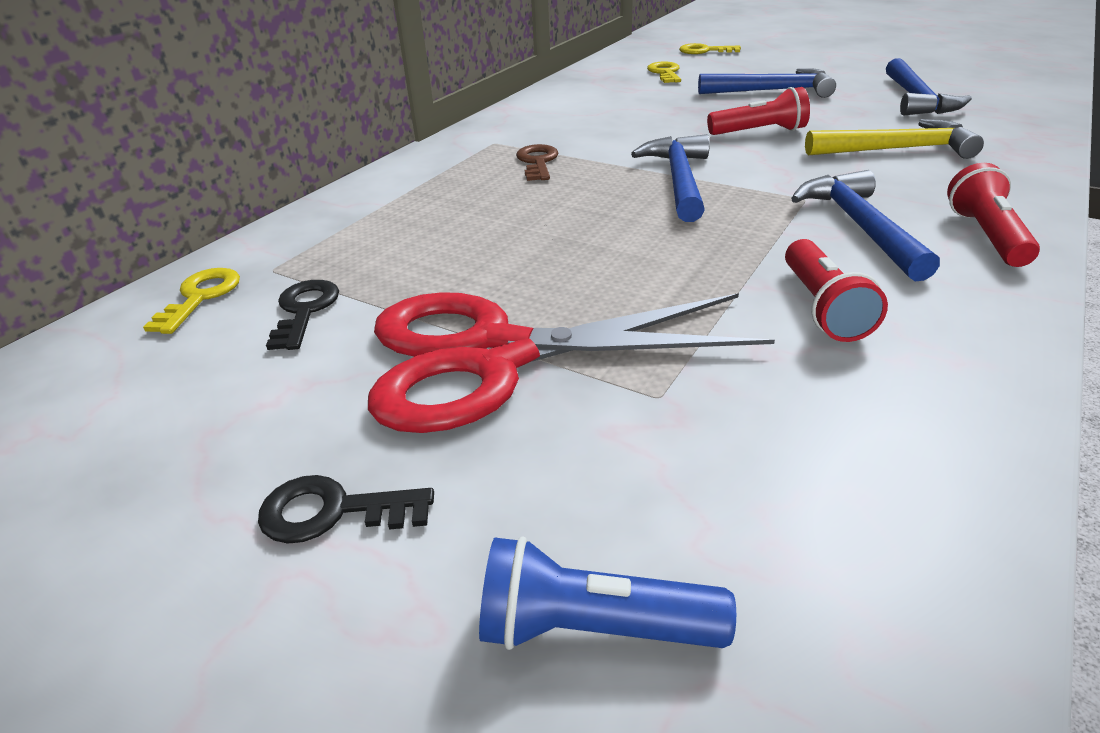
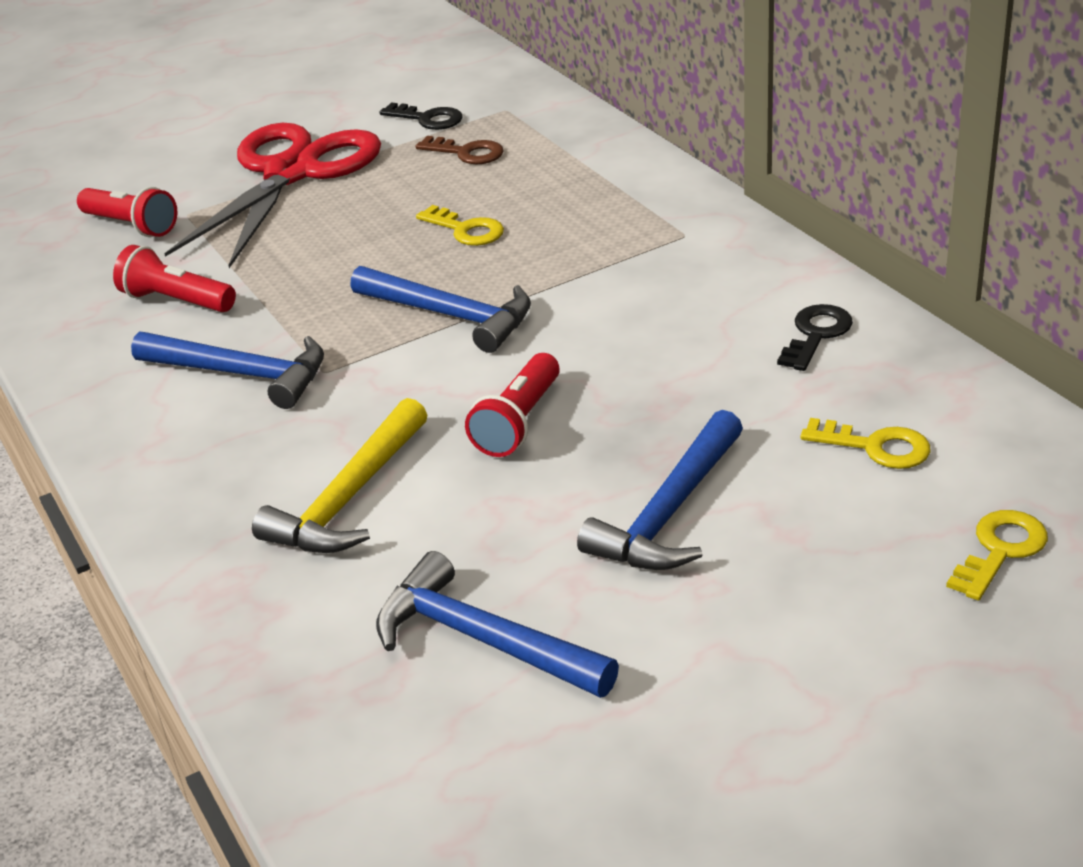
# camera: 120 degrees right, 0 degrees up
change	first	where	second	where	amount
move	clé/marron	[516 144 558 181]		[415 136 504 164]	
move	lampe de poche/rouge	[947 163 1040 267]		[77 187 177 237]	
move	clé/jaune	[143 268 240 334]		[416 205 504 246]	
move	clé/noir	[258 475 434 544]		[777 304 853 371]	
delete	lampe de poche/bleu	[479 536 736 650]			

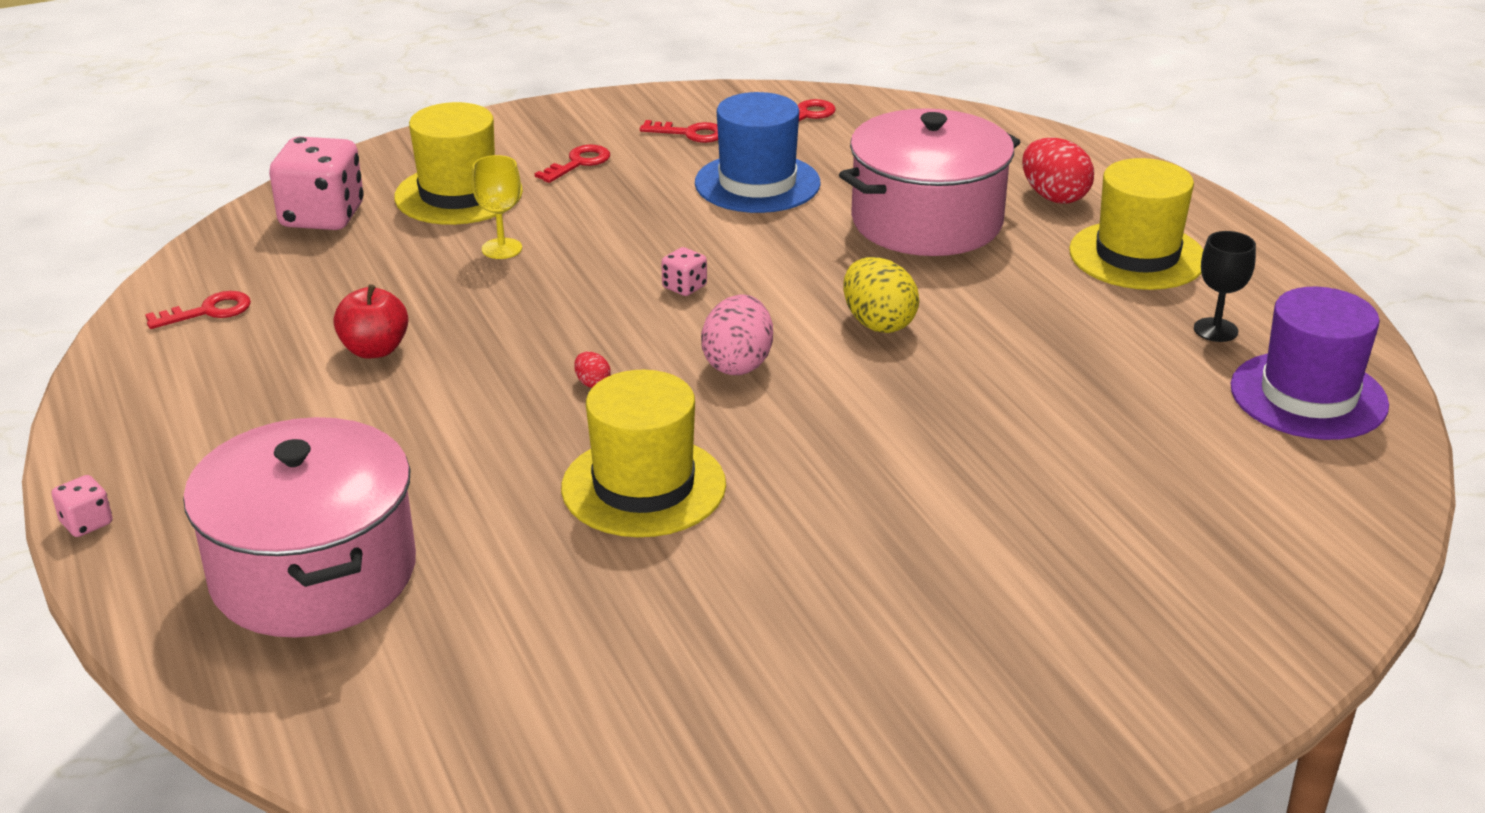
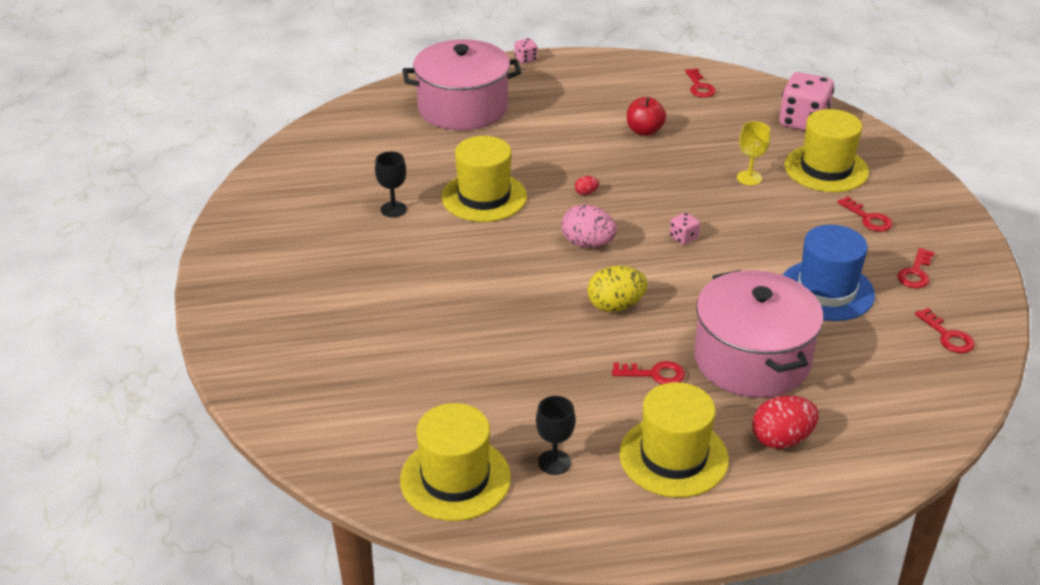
# camera: 105 degrees right, 5 degrees up
change	first	where	second	where	amount
recolor	chapeau/violet	[1230 287 1389 440]	chapeau/jaune	[400 403 511 521]	
insert			verre à pied/noir	[375 151 407 217]	
insert			clé/rouge	[612 361 685 384]	

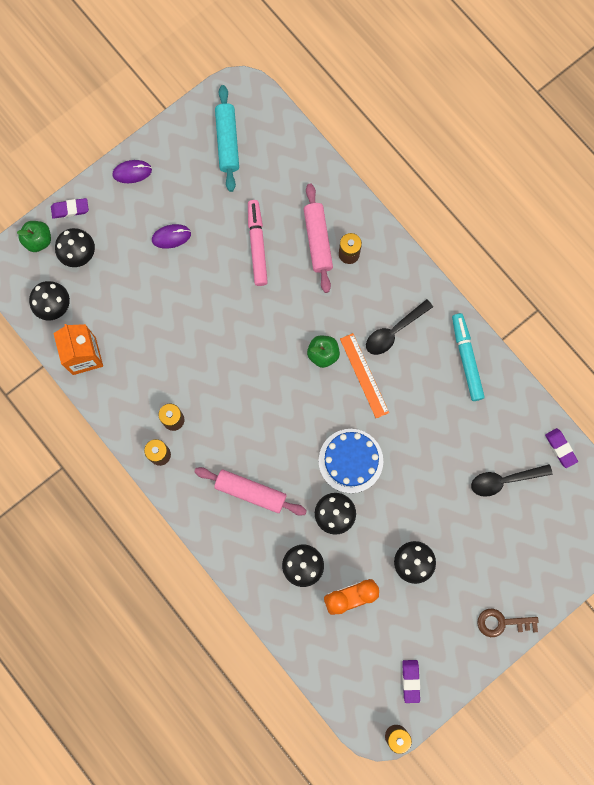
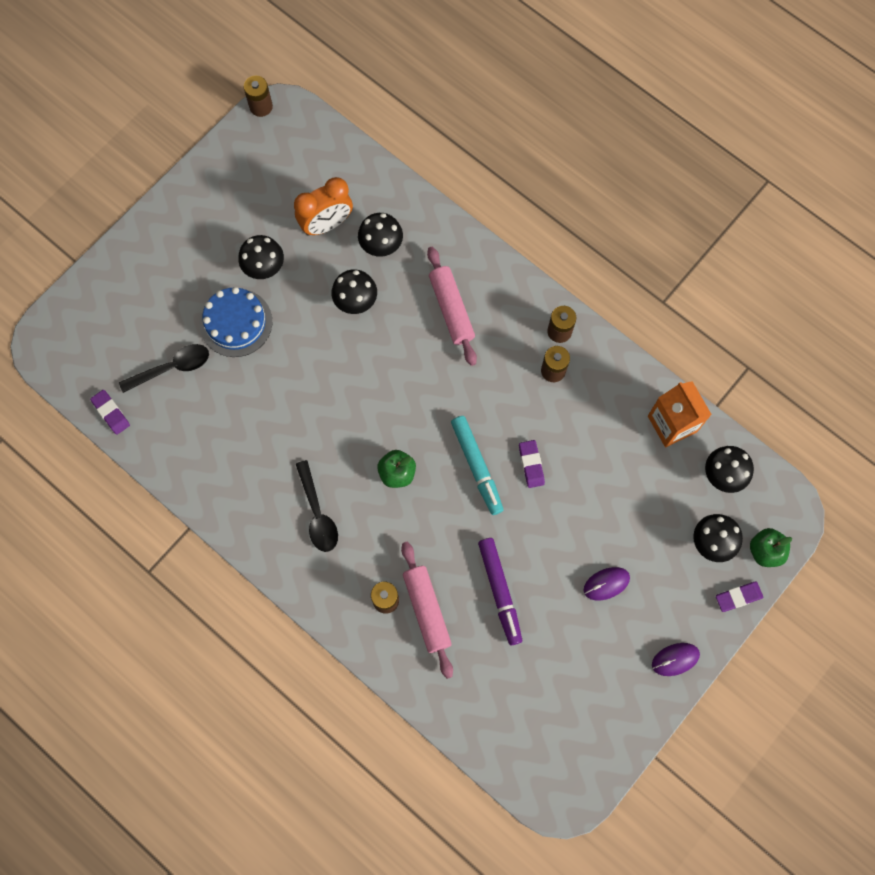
# camera: 170 degrees right, 5 degrees down
change	first	where	second	where	amount
delete	rouleau à pâtisserie/turquoise	[215 85 239 192]			
recolor	feutre/rose	[248 200 268 286]	feutre/violet	[478 538 522 645]	
rotate	cuillère/noir	[366 299 433 355]		[296 460 338 552]	120 degrees clockwise
move	feutre/turquoise	[452 313 485 401]		[451 416 504 515]	
delete	règle/orange	[340 333 389 418]			
move	gâteau/bleu	[318 429 383 493]		[200 287 272 357]	
rotate	rouleau à pâtisserie/rose	[194 467 307 516]		[427 247 477 366]	60 degrees clockwise
delete	clé/marron	[477 608 539 637]			
move	gomme/violet	[402 660 420 703]		[519 440 545 488]	

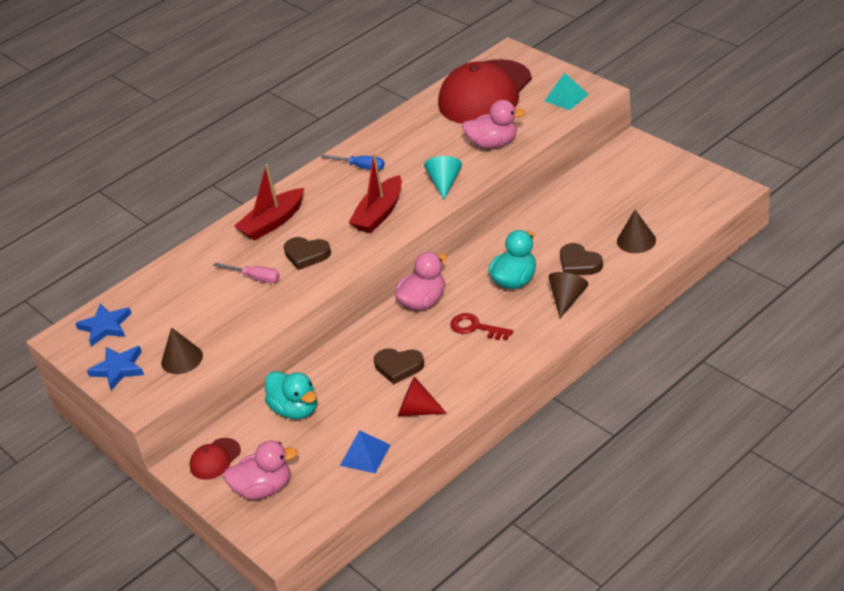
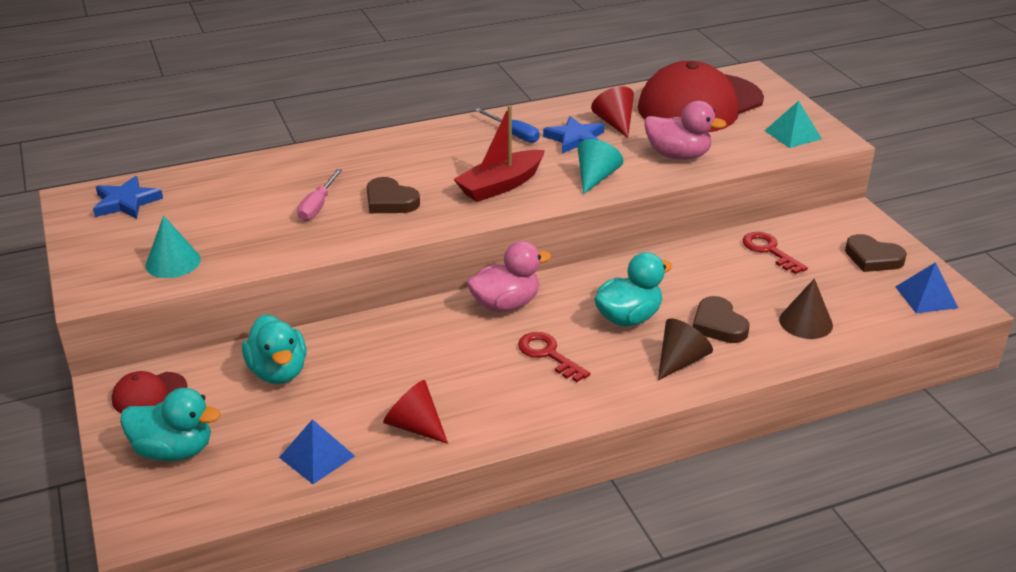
# camera: 15 degrees right, 5 degrees down
change	first	where	second	where	amount
delete	bateau/rouge	[234 164 304 241]			
rotate	tournevis/rose	[213 263 280 283]		[297 169 342 221]	60 degrees clockwise
recolor	cône/marron	[161 327 203 374]	cône/turquoise	[145 215 201 278]	
move	étoile/bleu	[87 346 144 391]		[543 116 604 154]	
move	cœur/marron	[374 348 424 384]		[845 234 907 272]	
recolor	canard/rose	[223 441 298 500]	canard/turquoise	[120 388 221 461]	
insert			cône/rouge	[591 87 634 138]	
insert			clé/rouge	[742 232 808 274]	
insert			pyramide/bleu	[895 262 958 313]	

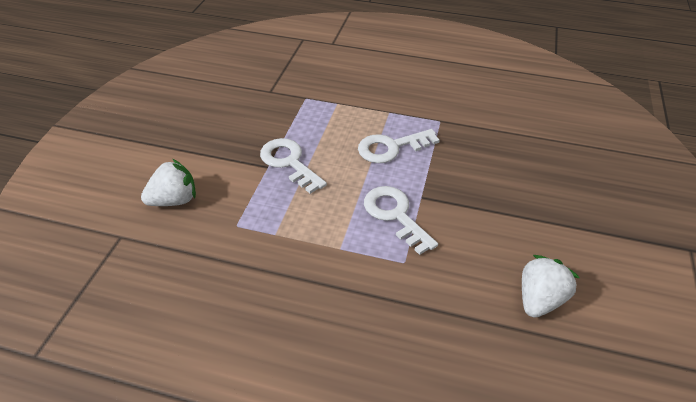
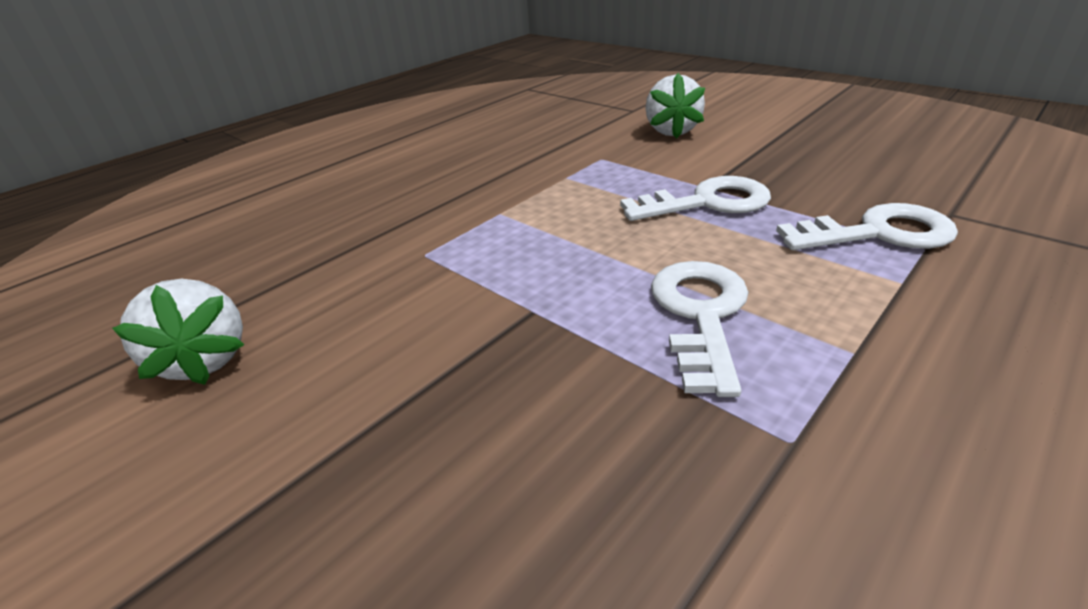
# camera: 120 degrees right, 10 degrees down
change	first	where	second	where	amount
move	clé/blanc	[364 186 438 255]		[776 203 958 250]	

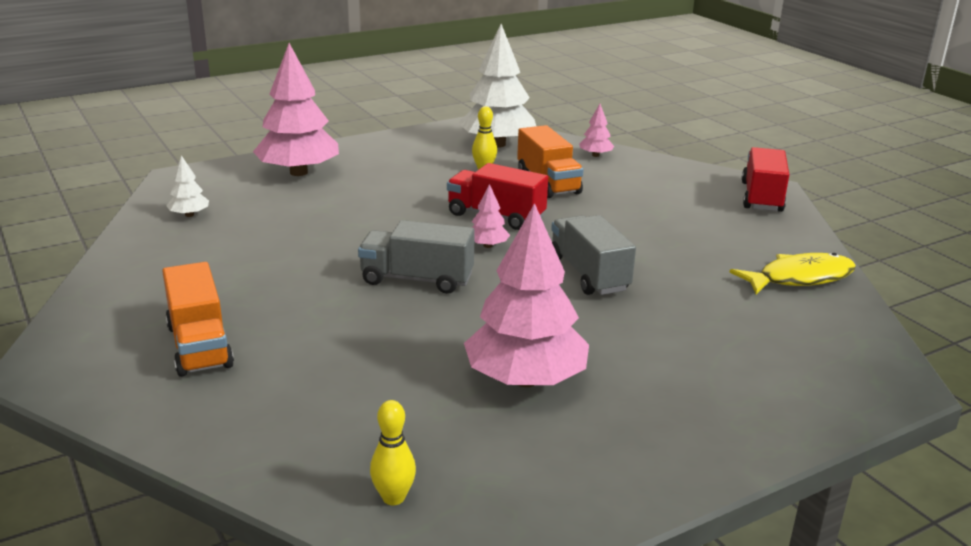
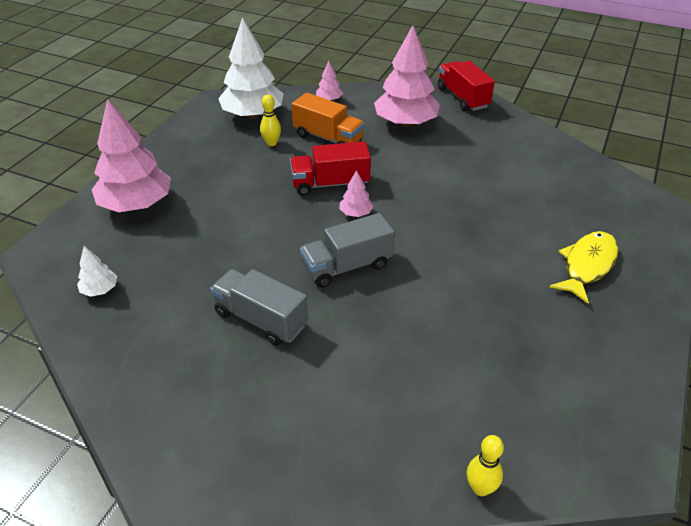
# camera: 35 degrees left, 15 degrees up
change	first	where	second	where	amount
move	arbre/rose	[464 203 589 387]		[374 25 440 127]	
move	camion/gris	[551 215 636 295]		[210 269 308 346]	
move	poisson/jaune	[729 253 856 294]		[549 231 618 304]	
delete	camion/orange	[162 262 234 377]			
move	quille/jaune	[370 400 416 505]		[467 435 504 496]	

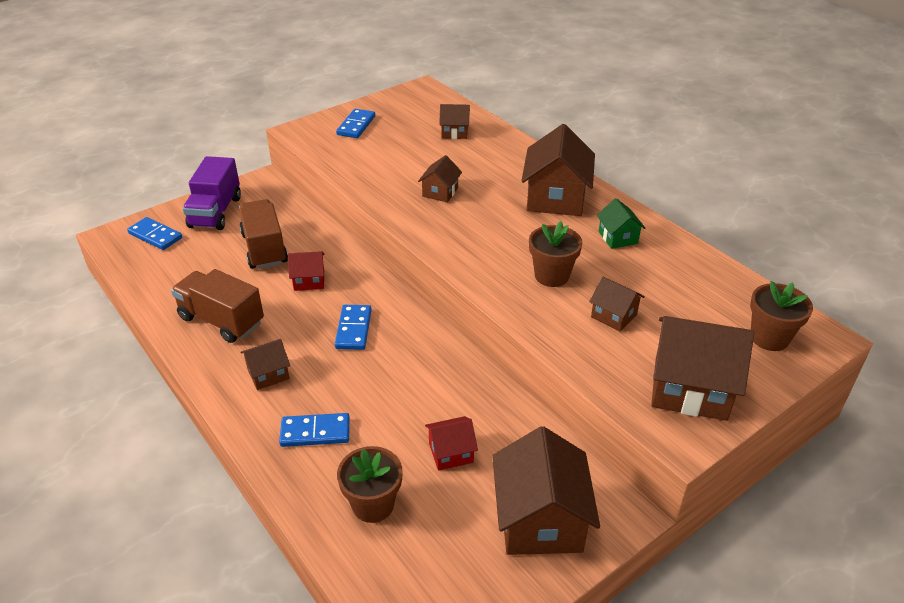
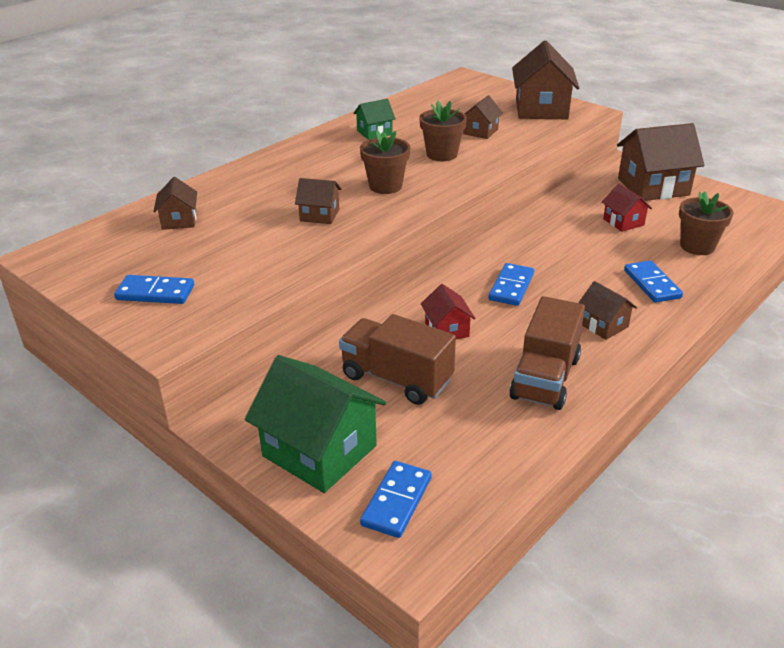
# camera: 100 degrees left, 5 degrees down
change	first	where	second	where	amount
delete	maison/marron	[521 124 595 216]			
replace	camion/violet	[183 156 241 230]	maison/vert	[245 355 386 493]	
rotate	camion/marron	[239 199 288 269]		[339 314 456 405]	60 degrees clockwise
move	pot de fleurs/marron	[750 281 813 351]		[360 130 410 194]	
rotate	domino/bleu	[335 305 372 350]		[489 263 534 306]	60 degrees counterclockwise

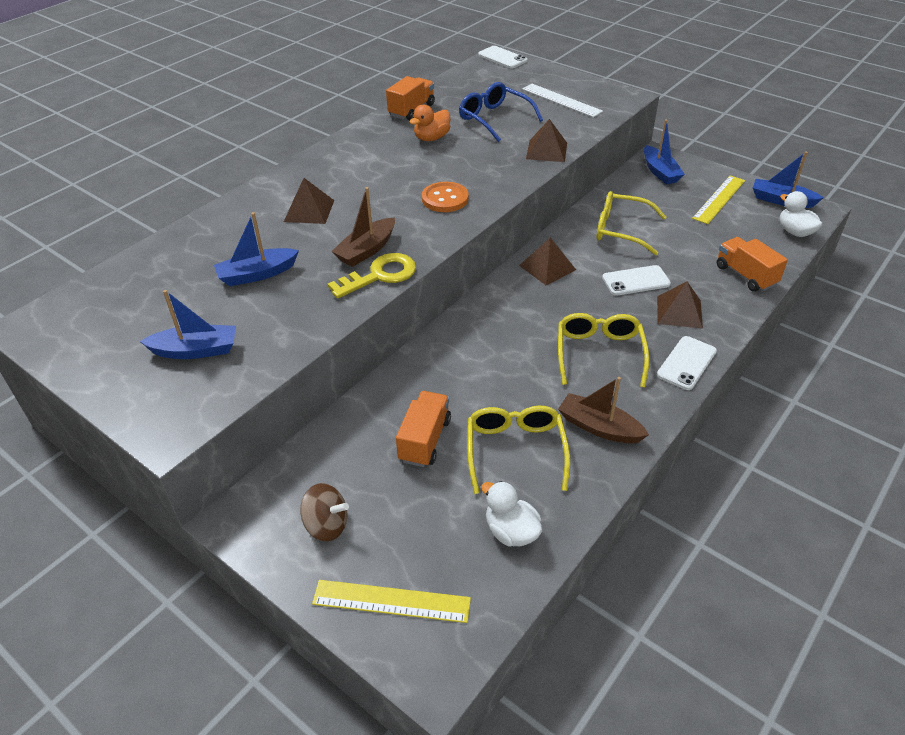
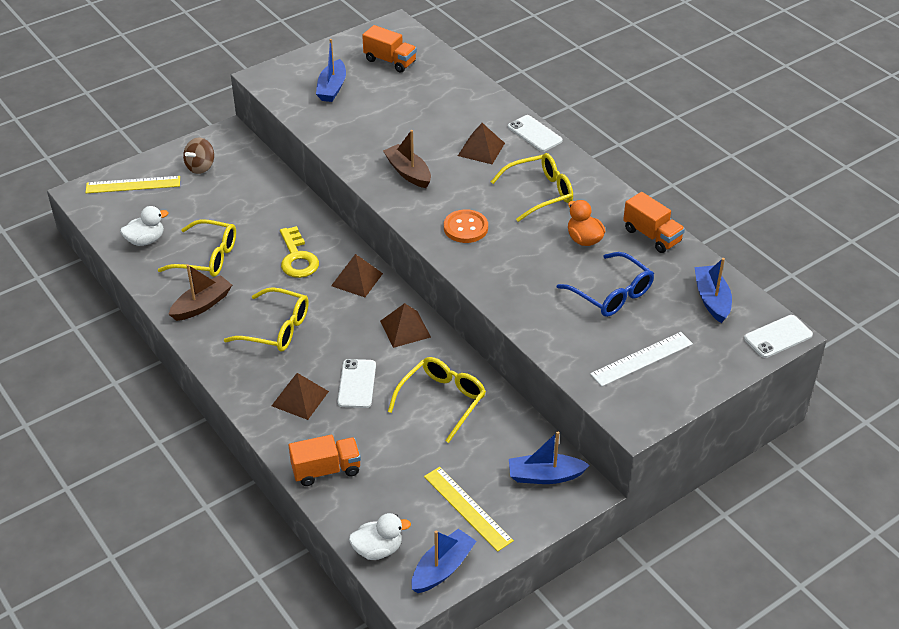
# camera: 105 degrees right, 0 degrees up
change	first	where	second	where	amount
rotate	lunettes/bleu	[459 82 543 142]		[557 252 654 317]	75 degrees clockwise
move	pyramide/marron	[526 119 567 162]		[331 254 383 297]	
move	bateau/bleu	[214 212 299 286]		[695 258 732 323]	
move	clé/jaune	[328 253 416 299]		[280 226 319 278]	
move	téléphone/blanc	[657 336 717 390]		[508 115 563 152]	
move	camion/orange	[396 391 451 467]		[362 25 417 73]	
rotate	règle/jaune	[312 580 471 623]		[85 176 180 193]	60 degrees clockwise
insert			lunettes/jaune	[491 153 573 222]	

